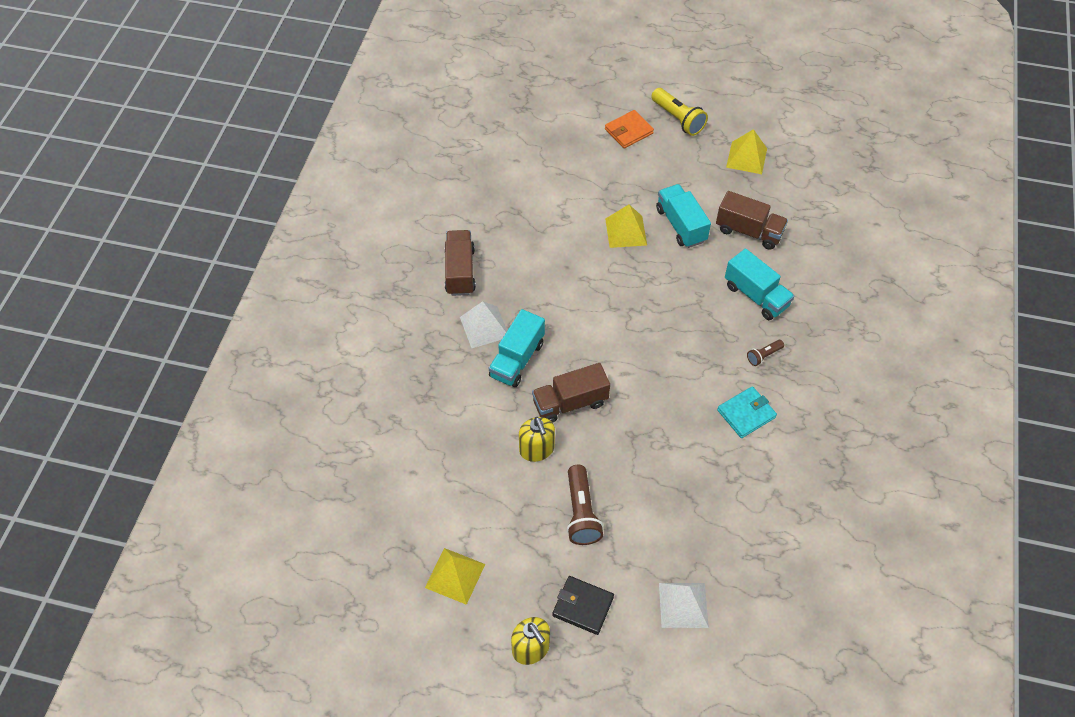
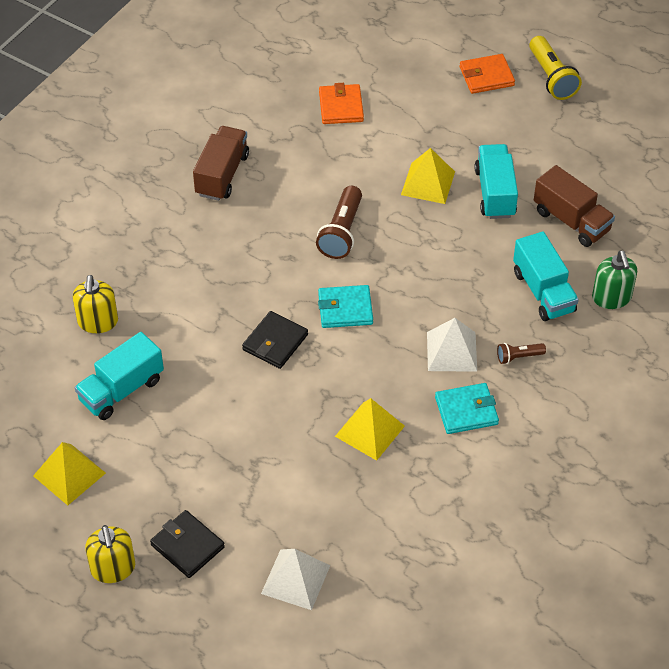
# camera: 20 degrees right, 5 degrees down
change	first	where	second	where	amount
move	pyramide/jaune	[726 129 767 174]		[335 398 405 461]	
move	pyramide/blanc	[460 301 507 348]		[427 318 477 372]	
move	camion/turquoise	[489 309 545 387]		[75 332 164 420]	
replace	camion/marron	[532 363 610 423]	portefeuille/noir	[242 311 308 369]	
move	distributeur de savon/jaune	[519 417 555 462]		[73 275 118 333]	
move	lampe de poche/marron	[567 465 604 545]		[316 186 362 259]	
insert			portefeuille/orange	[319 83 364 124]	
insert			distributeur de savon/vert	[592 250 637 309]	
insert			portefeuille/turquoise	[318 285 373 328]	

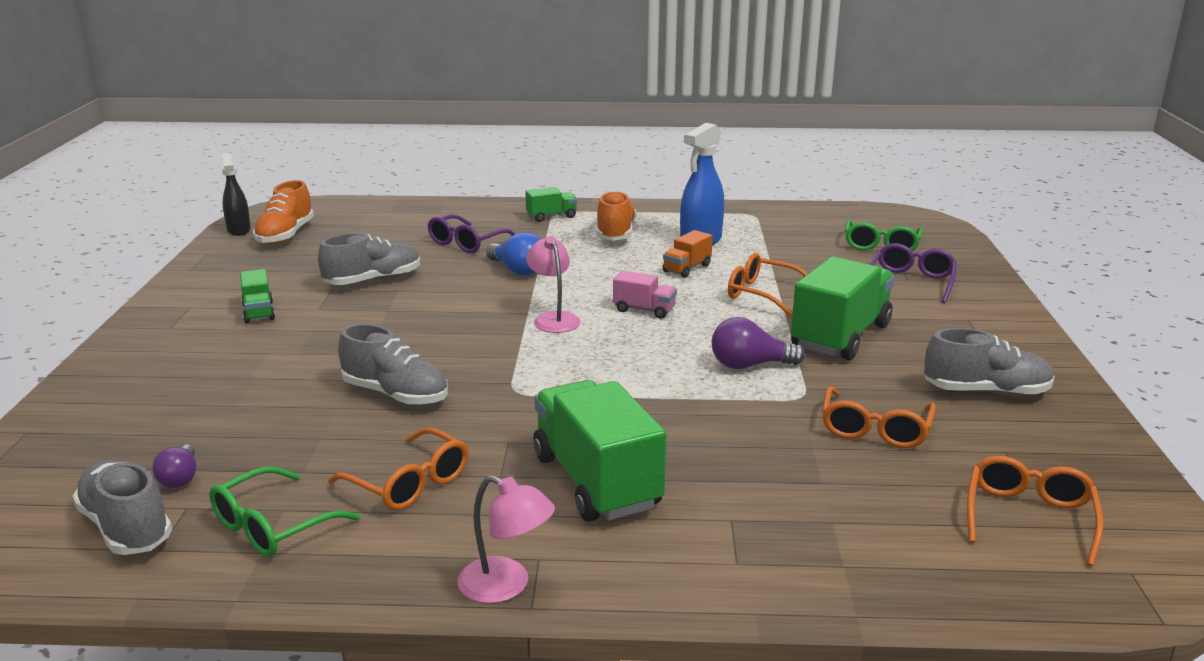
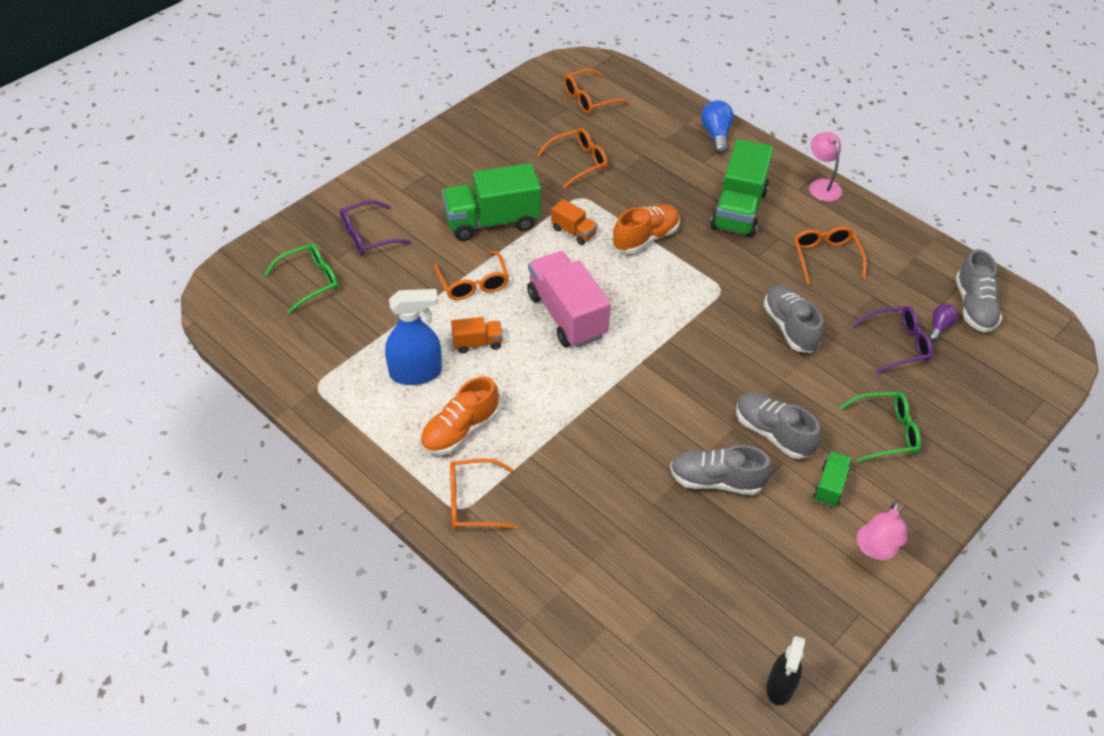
# camera: 140 degrees left, 25 degrees up
change	first	where	second	where	amount
move	chaussure/orange	[253 180 314 245]		[613 204 680 254]	
replace	camion/vert	[525 187 577 222]	lunettes/orange	[450 458 518 530]	
move	lunettes/violet	[427 214 515 253]		[852 306 933 373]	
move	ampoule/bleu	[486 232 541 275]		[701 100 734 154]	
move	lampe/rose	[526 236 581 333]		[857 501 907 560]	
resize	camion/rose	[613 271 677 319]		[527 251 611 348]	x2.06
replace	ampoule/violet	[712 317 805 369]	camion/orange	[551 199 598 245]	
move	chaussure/gris	[924 328 1055 396]		[736 392 821 459]	
move	lunettes/vert	[209 467 360 557]		[839 392 921 462]	

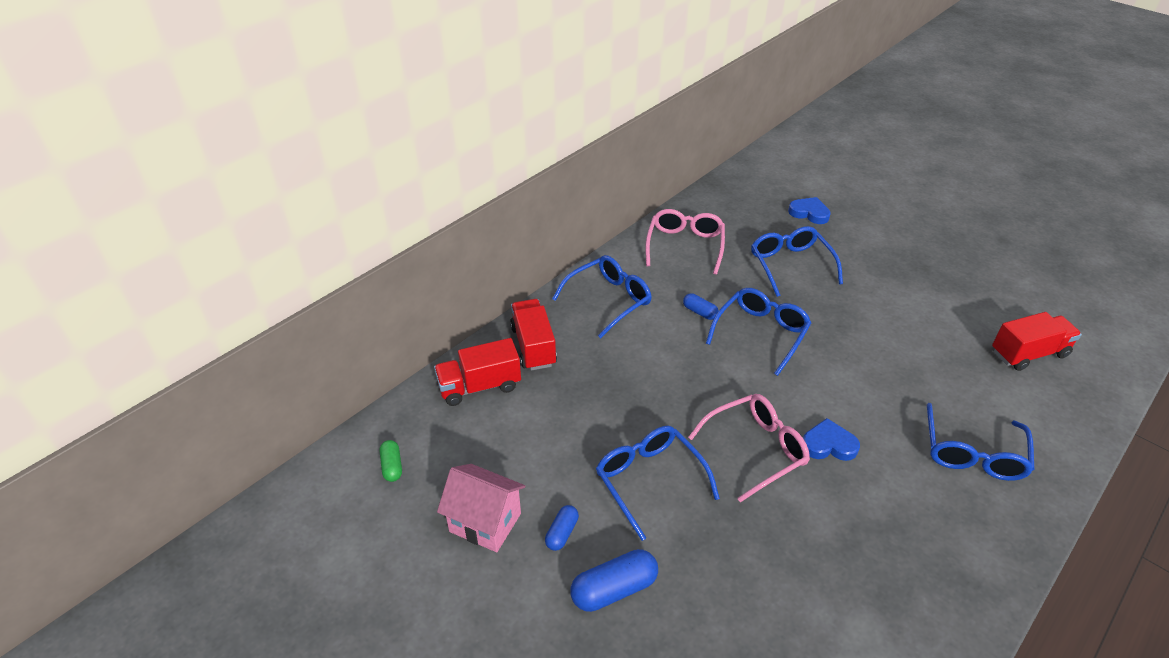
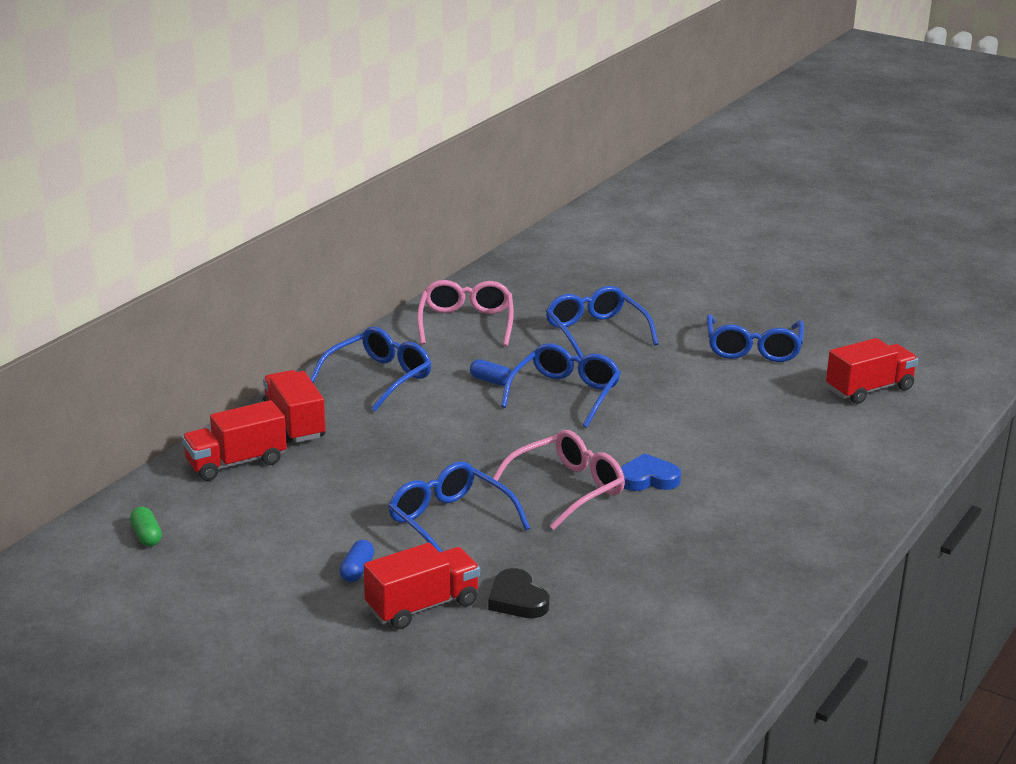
# camera: 10 degrees left, 15 degrees down
change	first	where	second	where	amount
delete	cœur/bleu	[788 197 831 224]			
move	lunettes/bleu	[927 403 1035 481]		[707 314 804 362]	
delete	maison/rose	[437 464 525 552]			
replace	gélule/bleu	[570 549 658 612]	camion/rouge	[364 543 480 629]	
insert			cœur/noir	[488 568 550 618]	

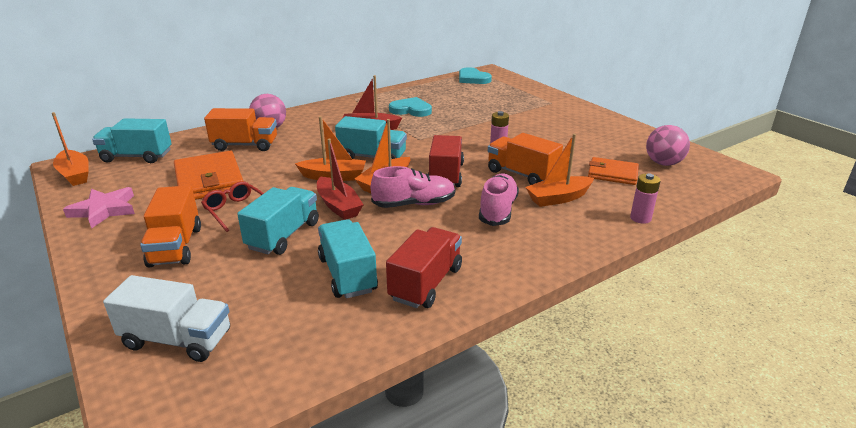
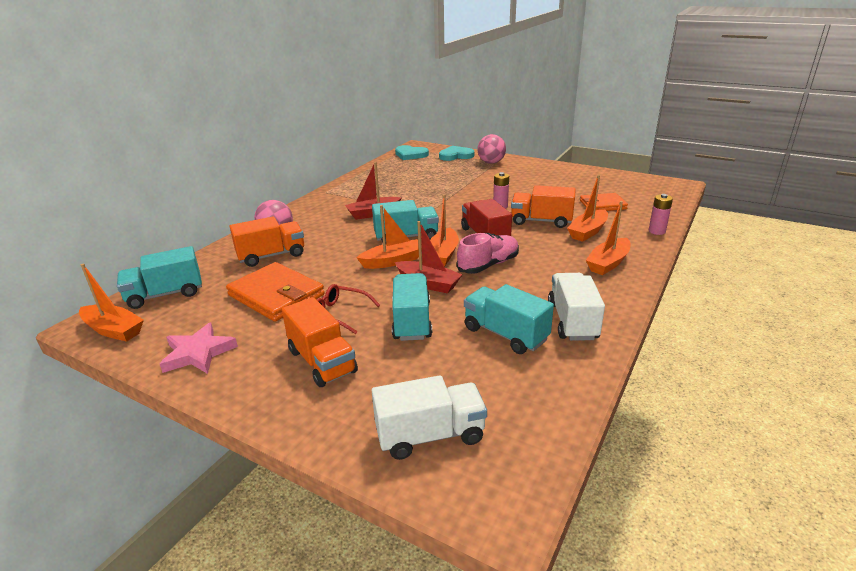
# camera: 25 degrees left, 0 degrees up
change	first	where	second	where	amount
move	cœur/turquoise	[389 97 432 117]		[439 146 474 161]	
move	balle/rose	[646 125 690 166]		[478 134 506 164]	
delete	chaussure/rose	[479 174 519 226]			
recolor	camion/rouge	[386 227 462 308]	camion/blanc	[548 273 605 341]	
insert			bateau/orange	[586 201 631 275]	

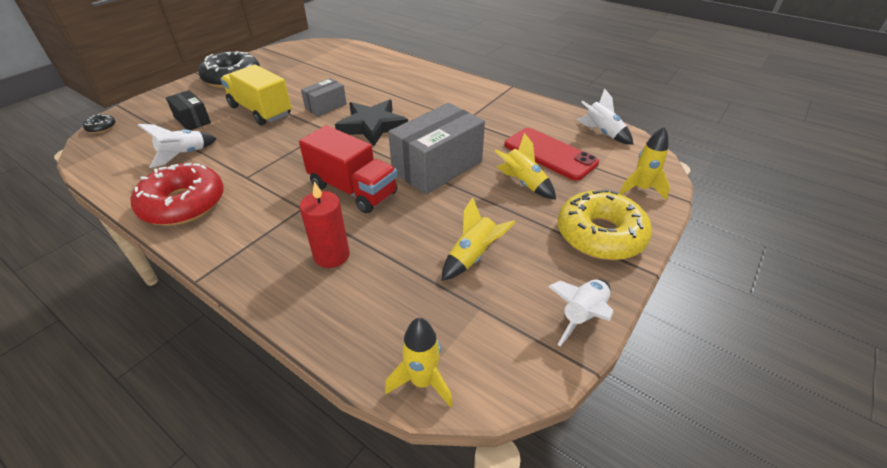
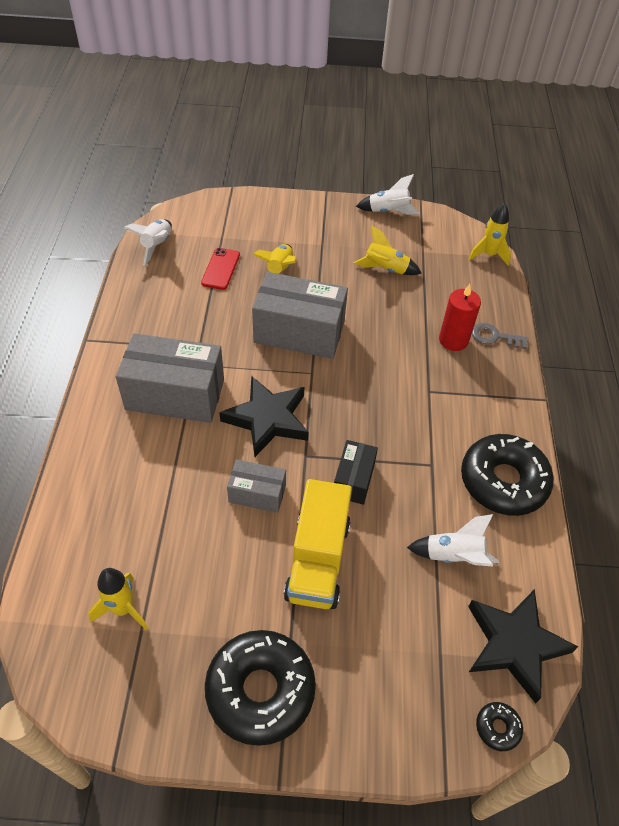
# camera: 125 degrees left, 10 degrees up
change	first	where	second	where	amount
move	boîte/noir	[166 90 211 130]		[334 440 378 505]	
delete	camion/rouge	[299 125 397 213]			
move	fusée/jaune	[619 126 670 200]		[89 568 148 630]	
resize	téléphone/rouge	[504 128 599 181]		[201 248 240 290]	x0.61
recolor	beignet/rouge	[131 163 224 226]	beignet/noir	[461 434 554 516]	
delete	beignet/jaune	[558 190 652 260]			
insert			clé/gris	[472 323 529 349]	
insert			boîte/gris	[116 333 224 423]	
insert			étoile/noir	[468 589 578 703]	

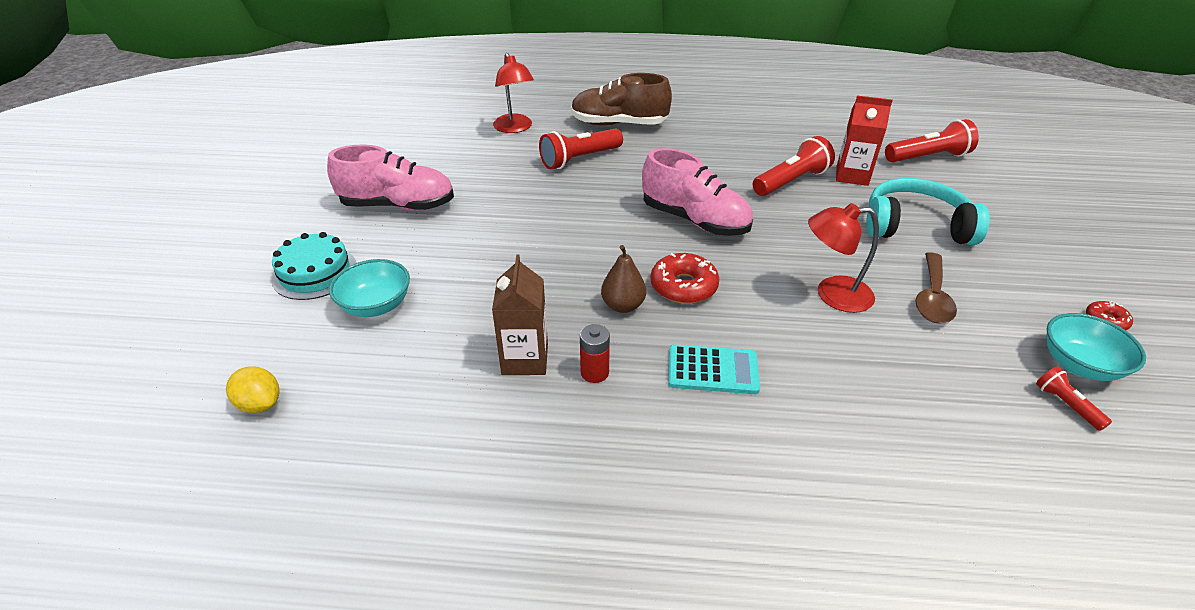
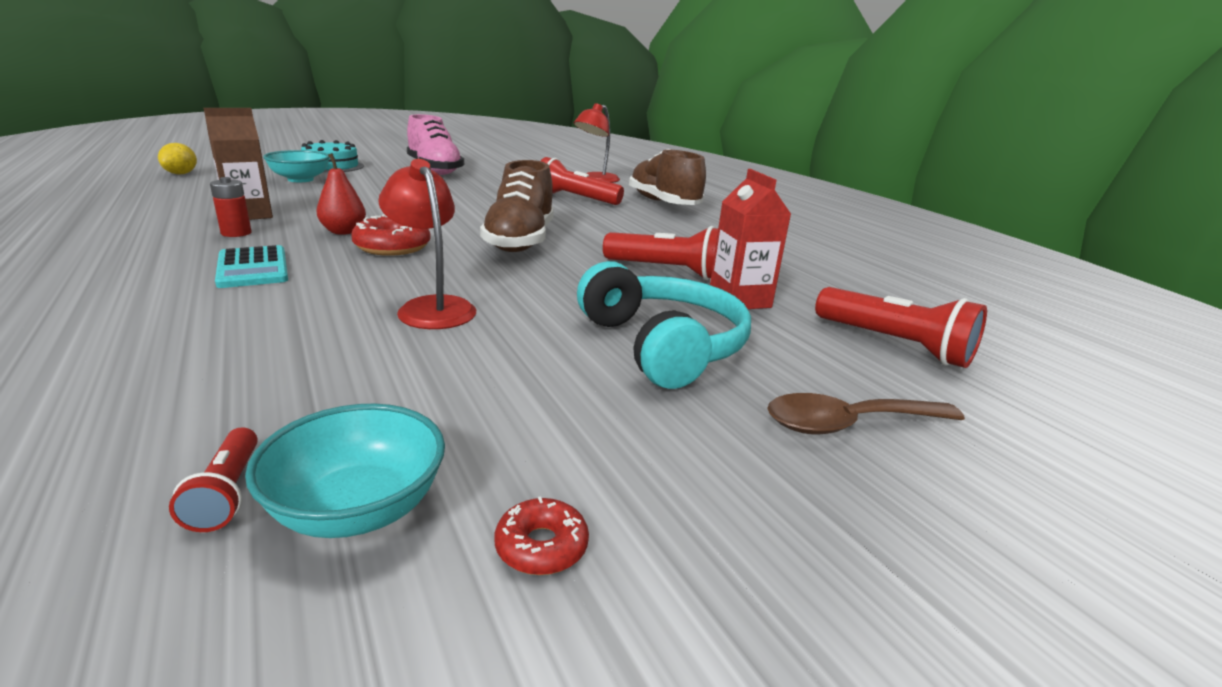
# camera: 55 degrees right, 15 degrees down
change	first	where	second	where	amount
recolor	chaussure/rose	[642 148 753 236]	chaussure/marron	[480 160 554 252]	
recolor	poire/marron	[601 245 646 313]	poire/rouge	[316 153 366 235]	
move	cuillère/marron	[915 252 957 323]		[767 393 965 434]	
rotate	lampe de poche/rouge	[1036 367 1112 431]		[169 428 258 532]	135 degrees clockwise

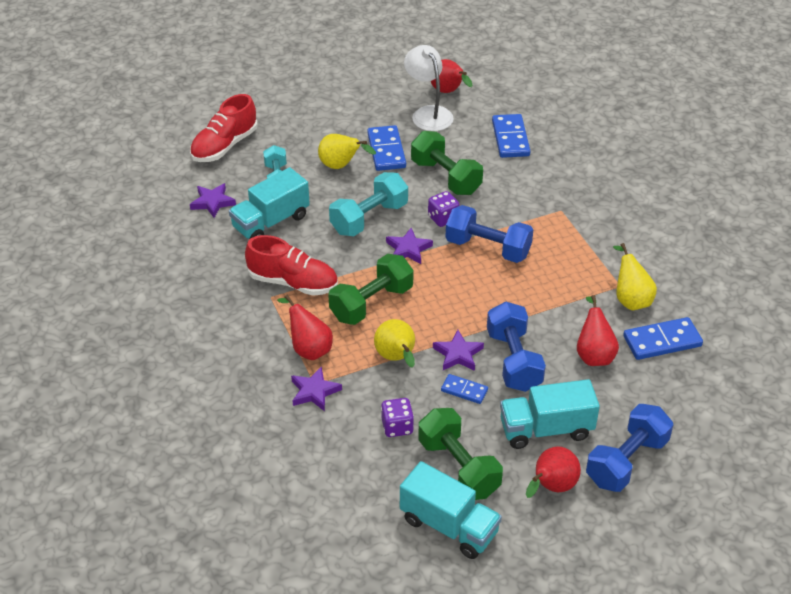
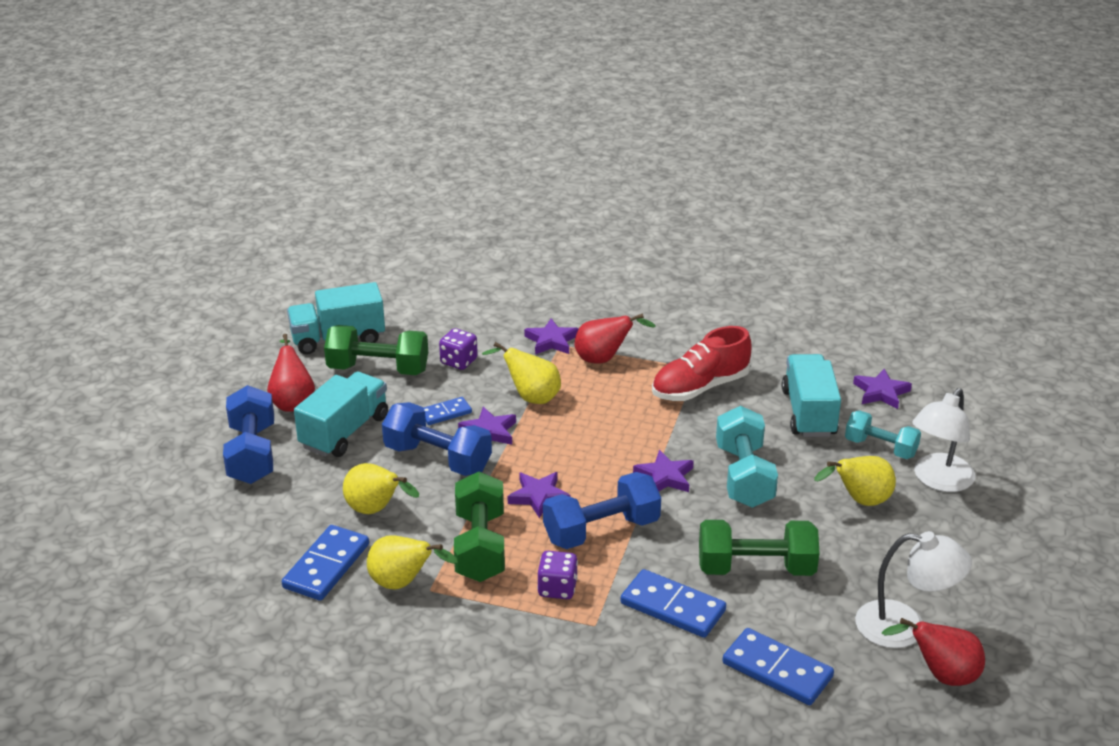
# camera: 130 degrees right, 10 degrees down
change	first	where	second	where	amount
delete	chaussure/rouge	[190 94 258 162]			
move	domino/bleu	[367 125 406 171]		[621 569 726 638]	
move	dé/violet	[428 191 460 227]		[537 551 578 599]	
move	haltère/vert	[328 254 413 325]		[454 472 505 582]	
recolor	poire/rouge	[577 295 619 366]	poire/jaune	[343 463 419 514]	
insert			lampe/blanc	[912 388 975 492]	
insert			étoile/violet	[508 472 571 518]	

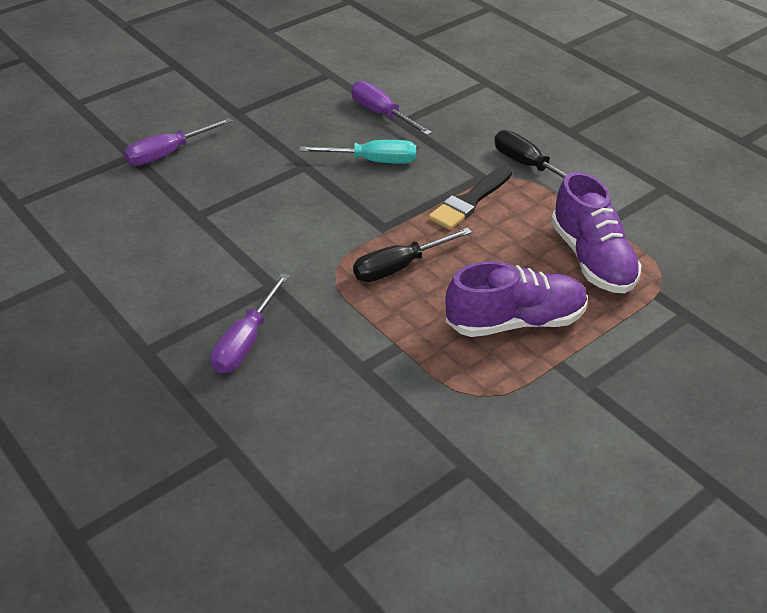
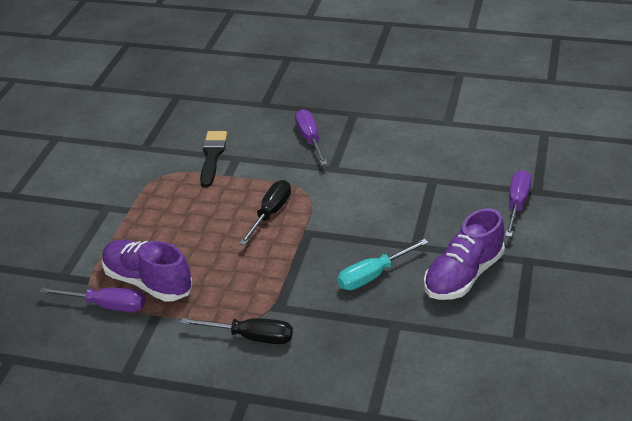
# camera: 145 degrees right, 5 degrees down
change	first	where	second	where	amount
move	tournevis/violet	[351 81 432 135]		[39 287 145 312]	
move	pinceau/noir	[428 166 512 230]		[200 131 227 187]	
move	chaussure/violet	[445 261 588 337]		[424 208 505 300]	

